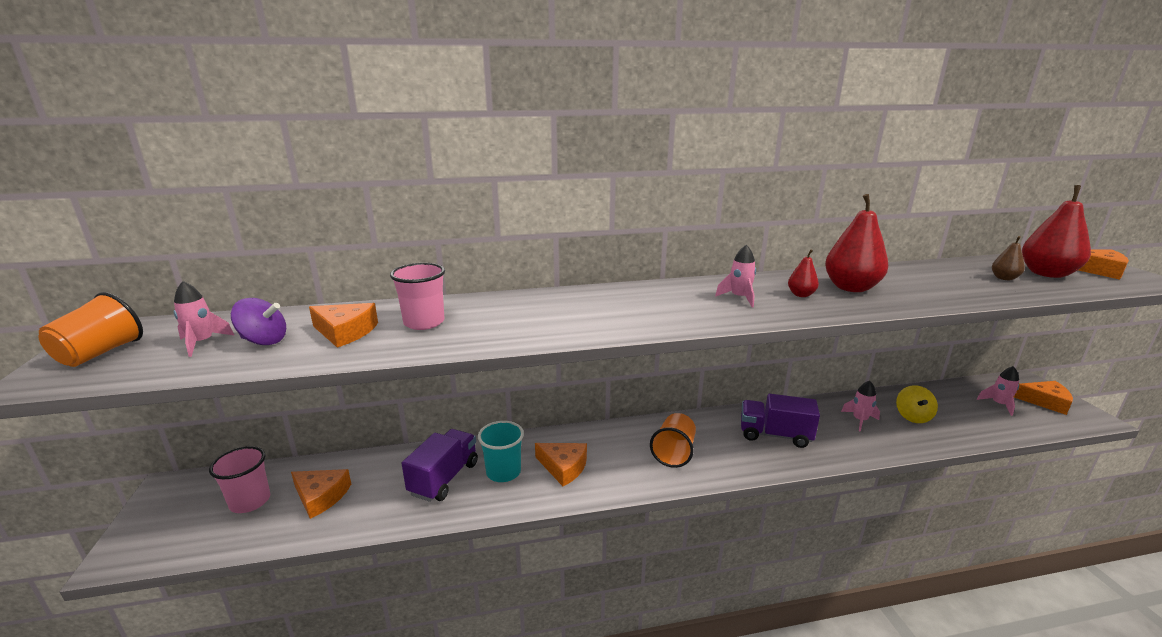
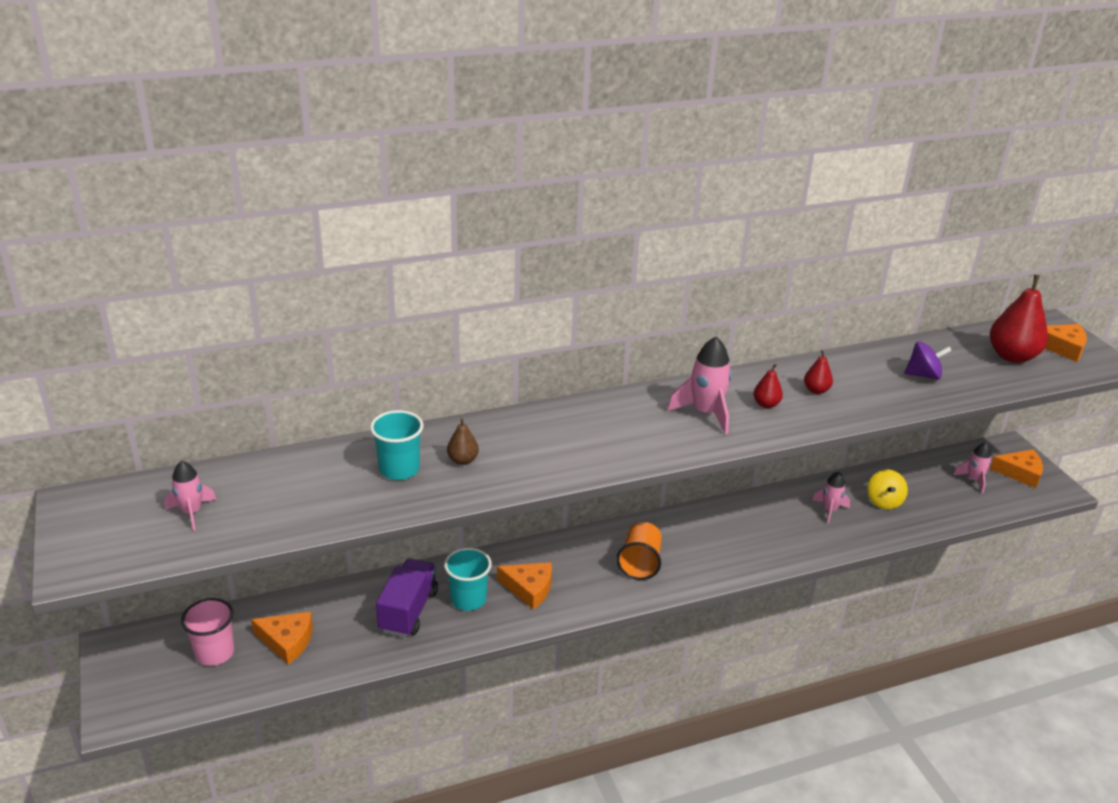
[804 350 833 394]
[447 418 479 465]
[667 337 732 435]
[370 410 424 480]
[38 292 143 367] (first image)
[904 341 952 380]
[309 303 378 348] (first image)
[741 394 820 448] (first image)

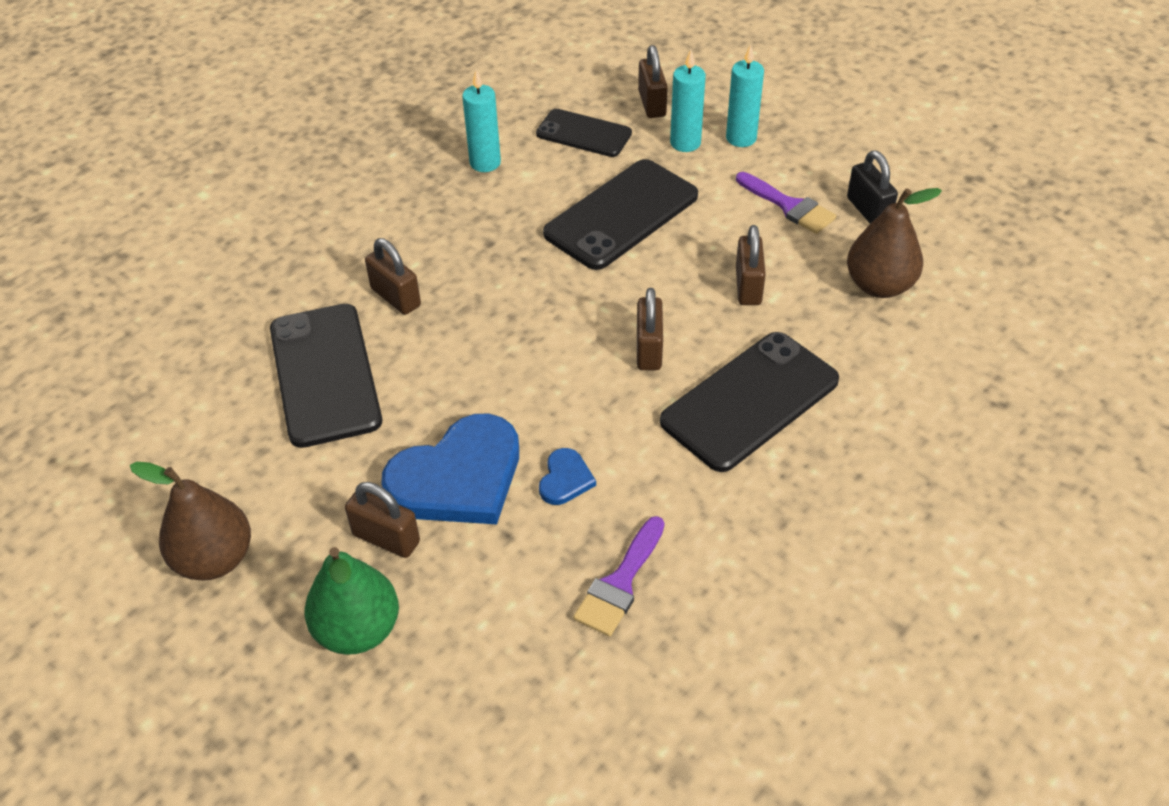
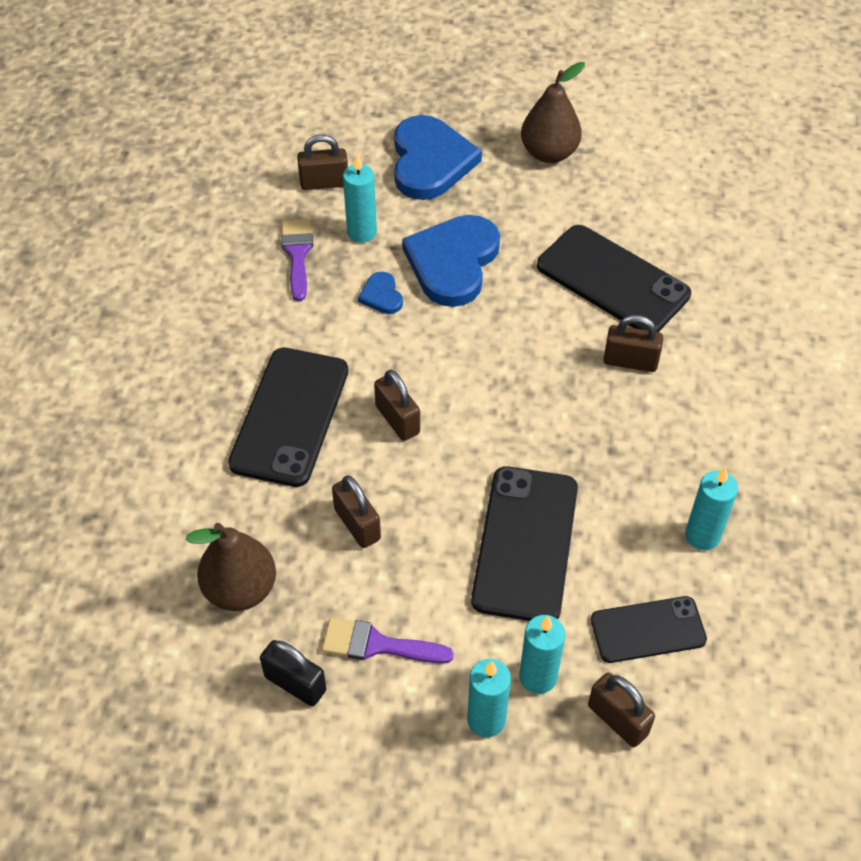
[297 134 348 190]
[394 115 482 200]
[343 154 377 243]

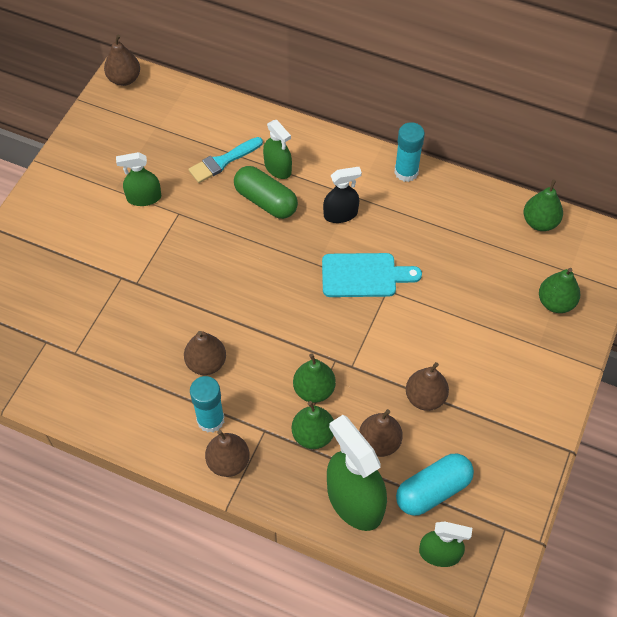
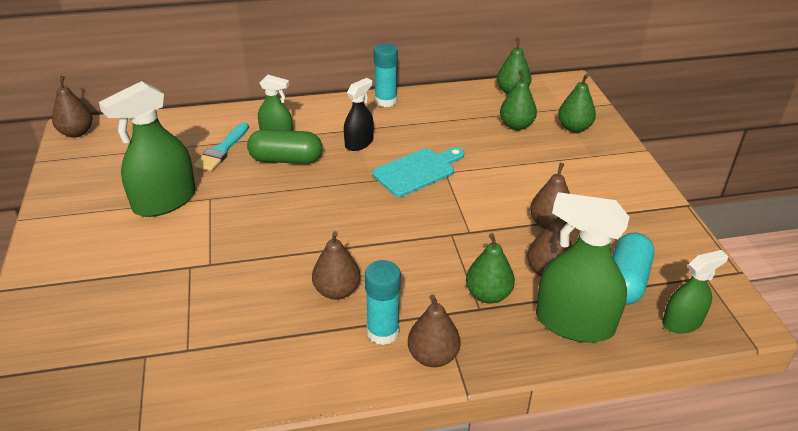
[99 81 196 217]
[500 70 537 130]

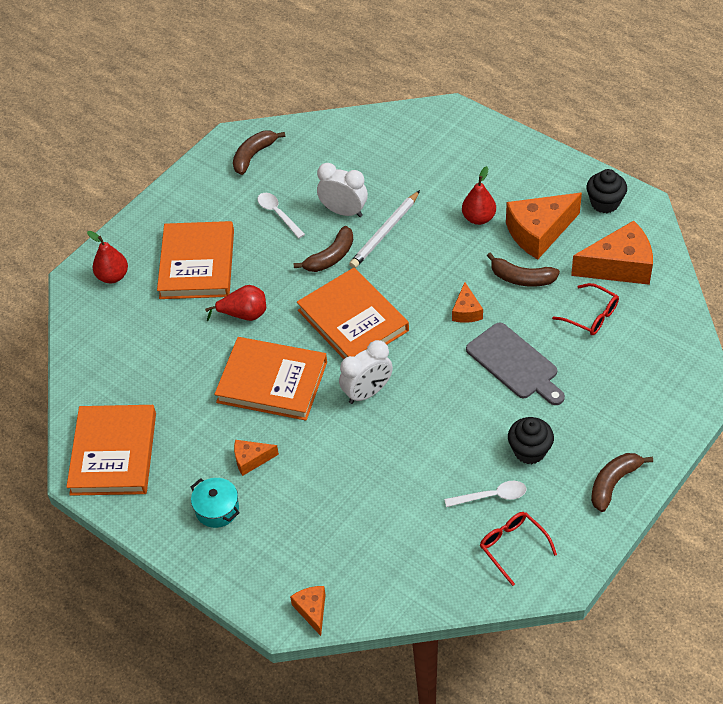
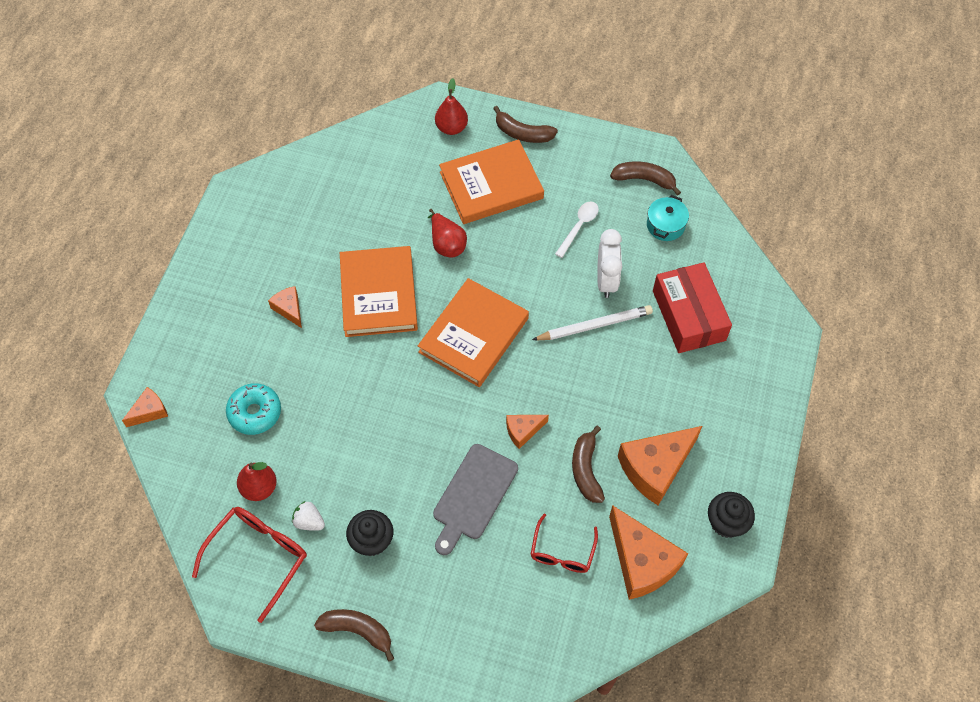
[237 462 277 501]
[532 305 653 340]
[618 426 702 505]
[493 106 558 143]
[339 340 393 404] (first image)
[66 405 156 496] (first image)
[647 195 689 241]
[292 501 325 531]
[192 507 307 623]
[653 262 732 353]
[226 383 281 435]

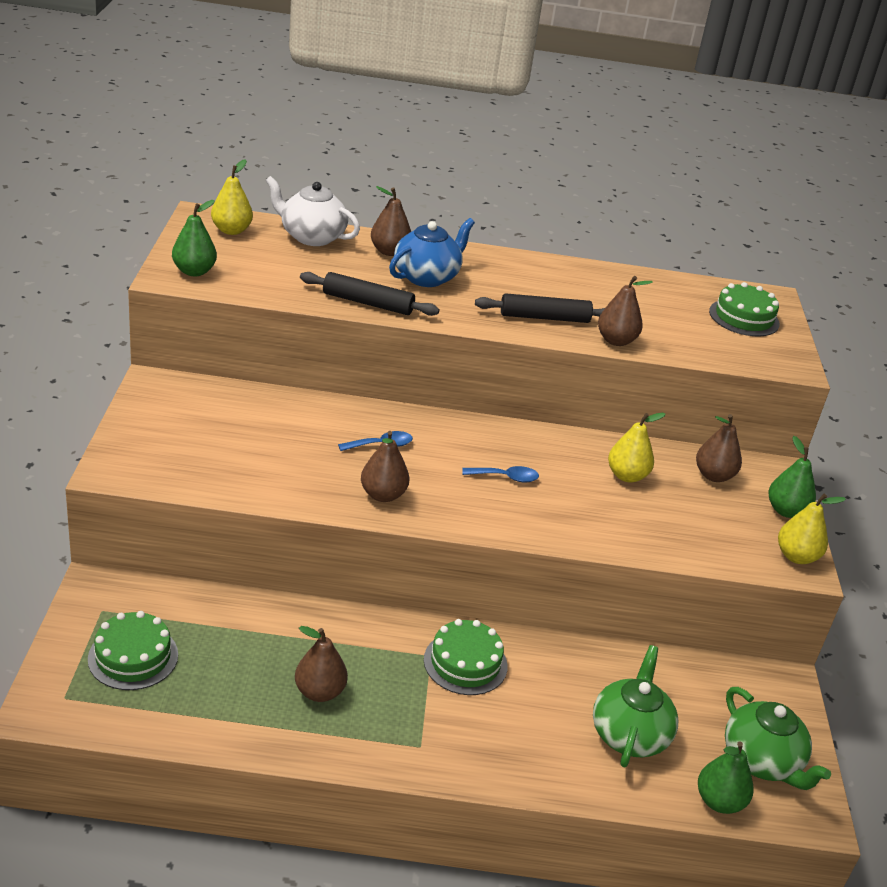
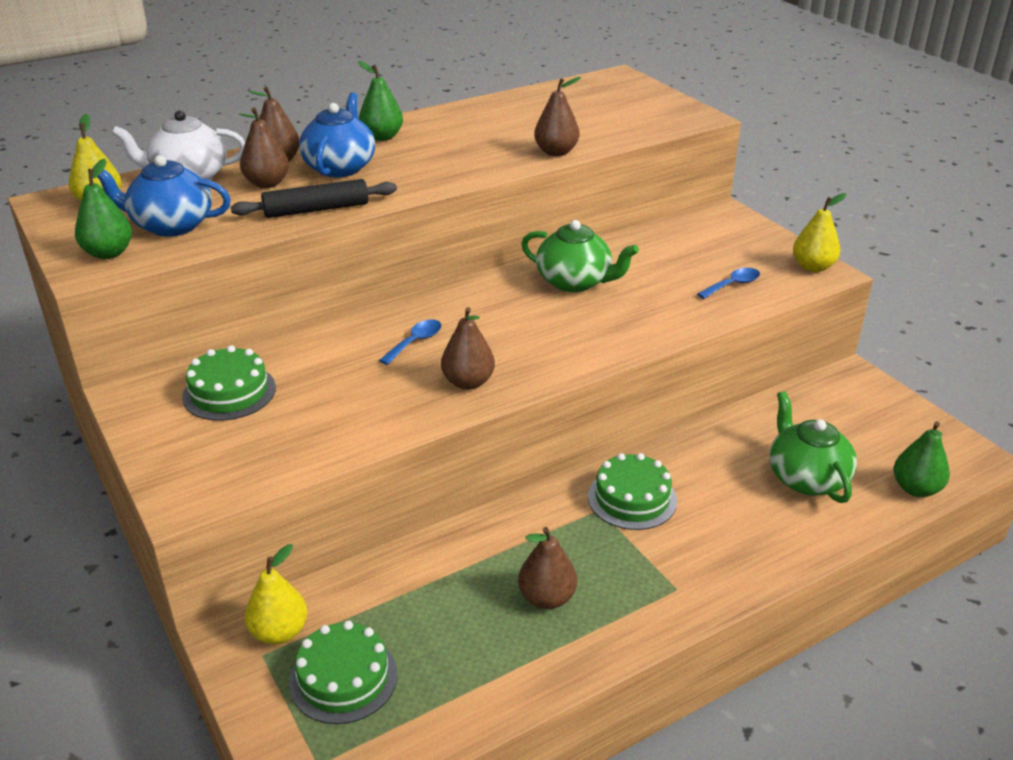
[182 345 276 421]
[475 293 605 323] (first image)
[245 544 308 644]
[239 107 289 188]
[358 61 403 141]
[697 268 760 299]
[521 220 639 292]
[92 155 231 237]

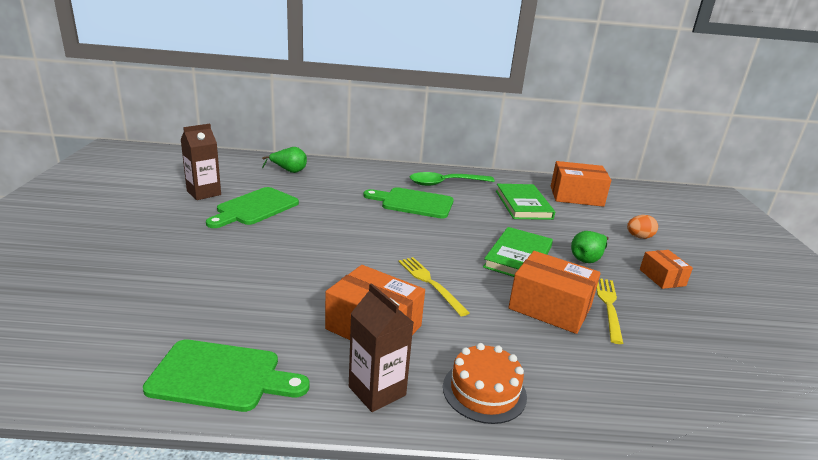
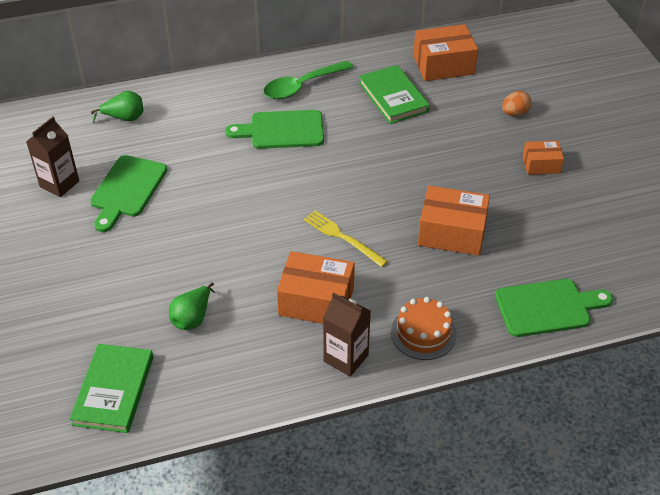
[70 344 154 433]
[169 282 215 330]
[523 141 564 175]
[597 278 624 344] (first image)
[495 279 613 337]

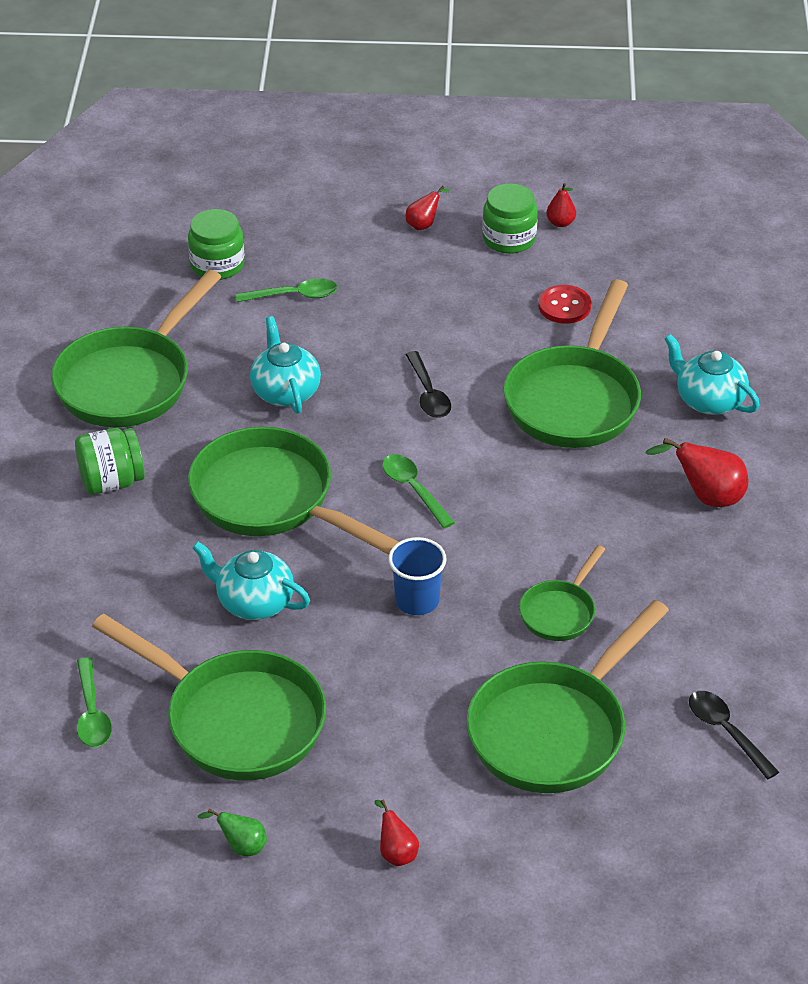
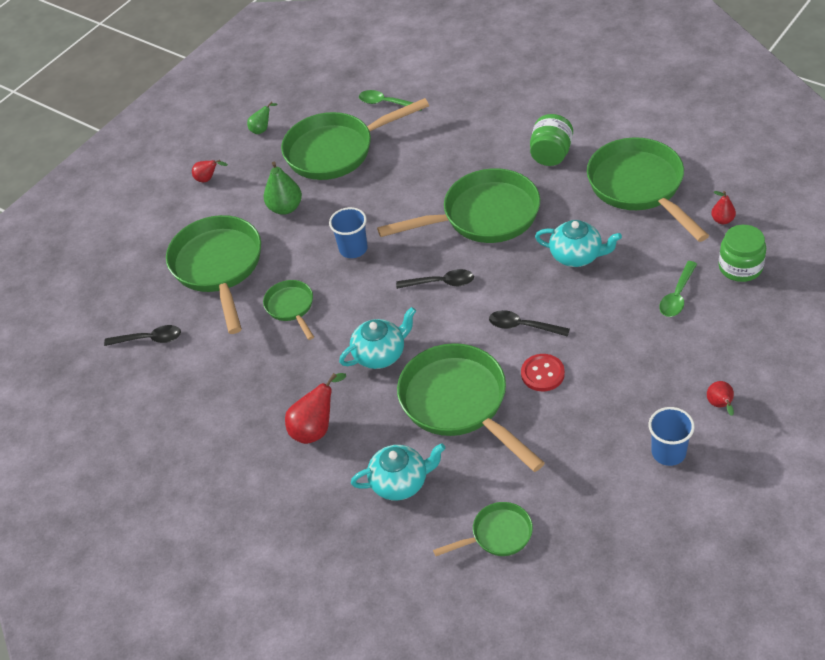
[649 407 695 466]
[711 191 736 224]
[521 354 565 391]
[396 269 474 289]
[339 307 416 369]
[264 162 302 215]
[433 502 533 556]

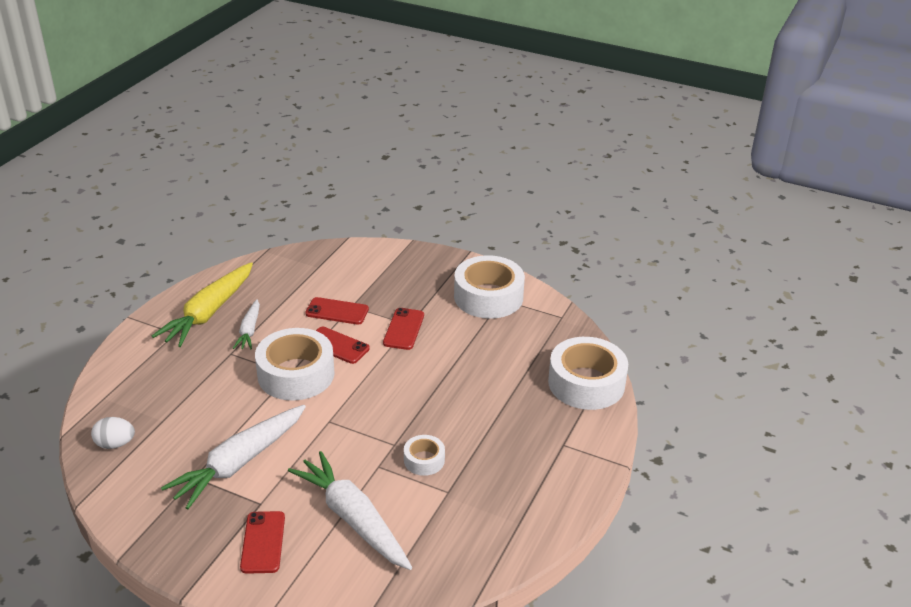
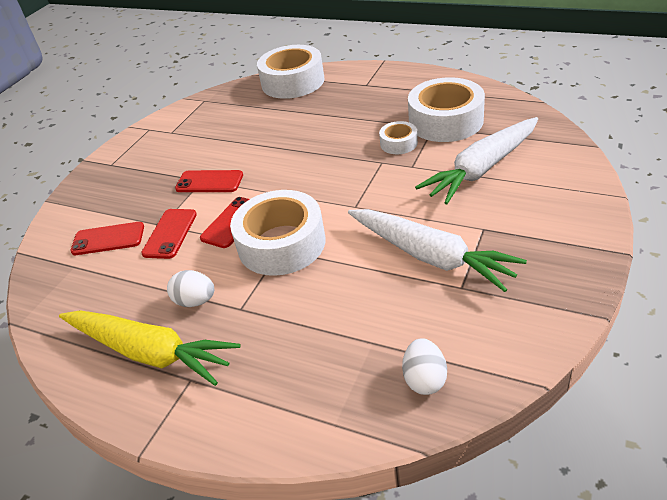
[408 77 485 142]
[167 270 214 307]
[70 222 144 255]

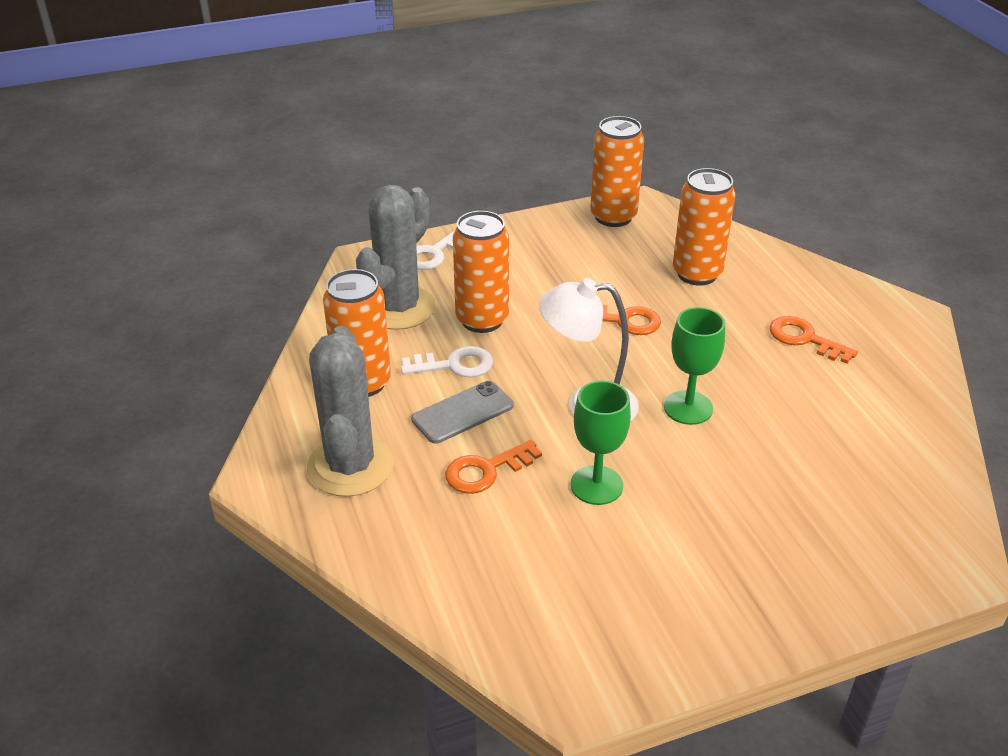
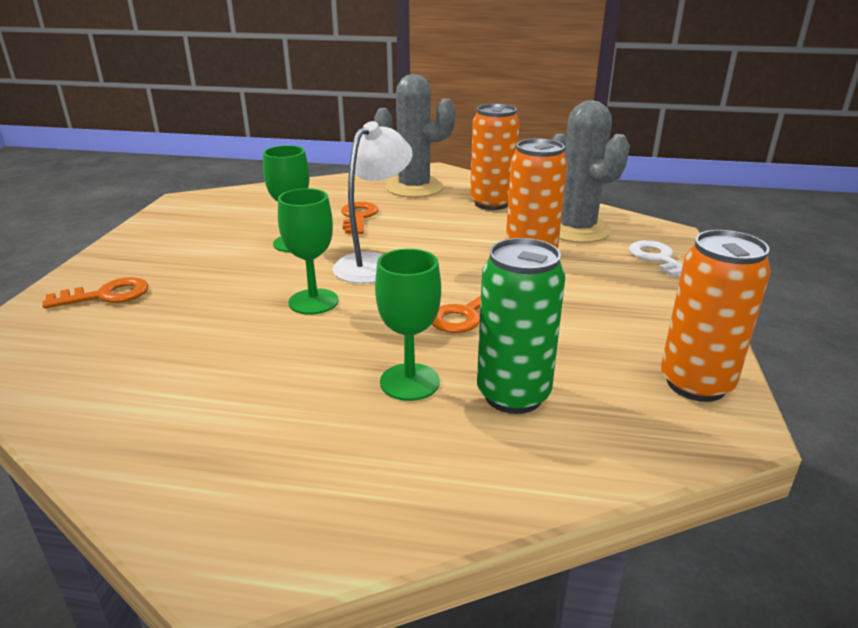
[477 238 565 414]
[42 277 148 309]
[401 346 493 377] (first image)
[411 381 514 444] (first image)
[375 249 441 401]

